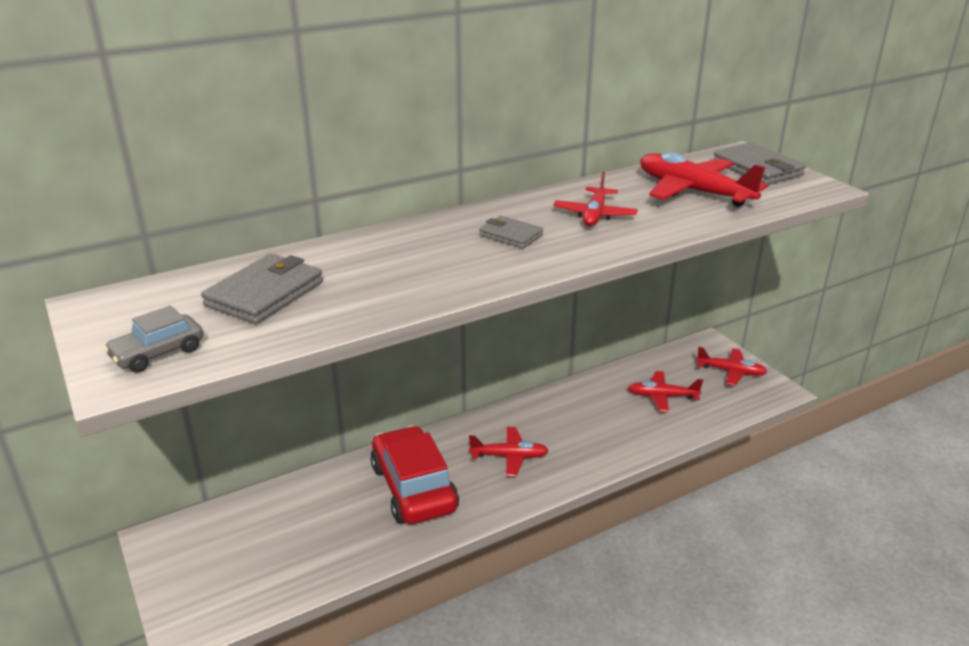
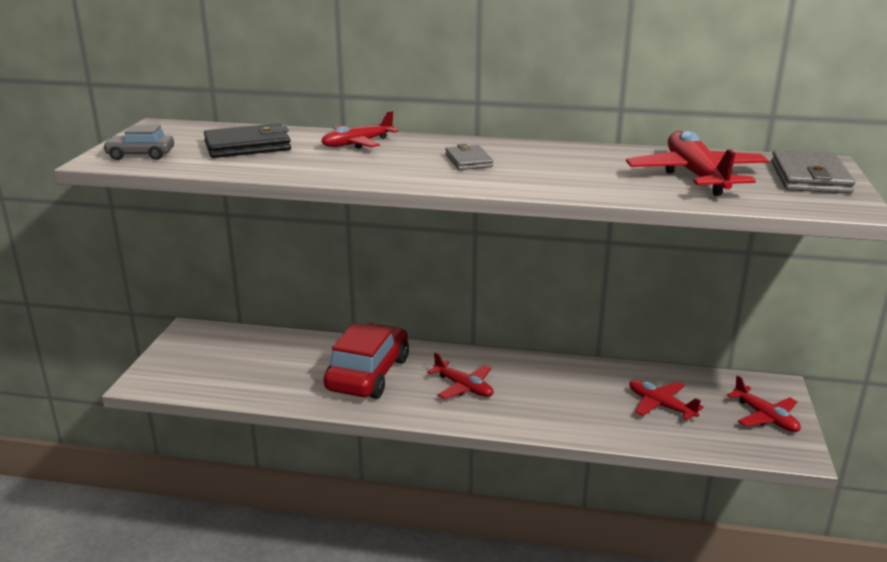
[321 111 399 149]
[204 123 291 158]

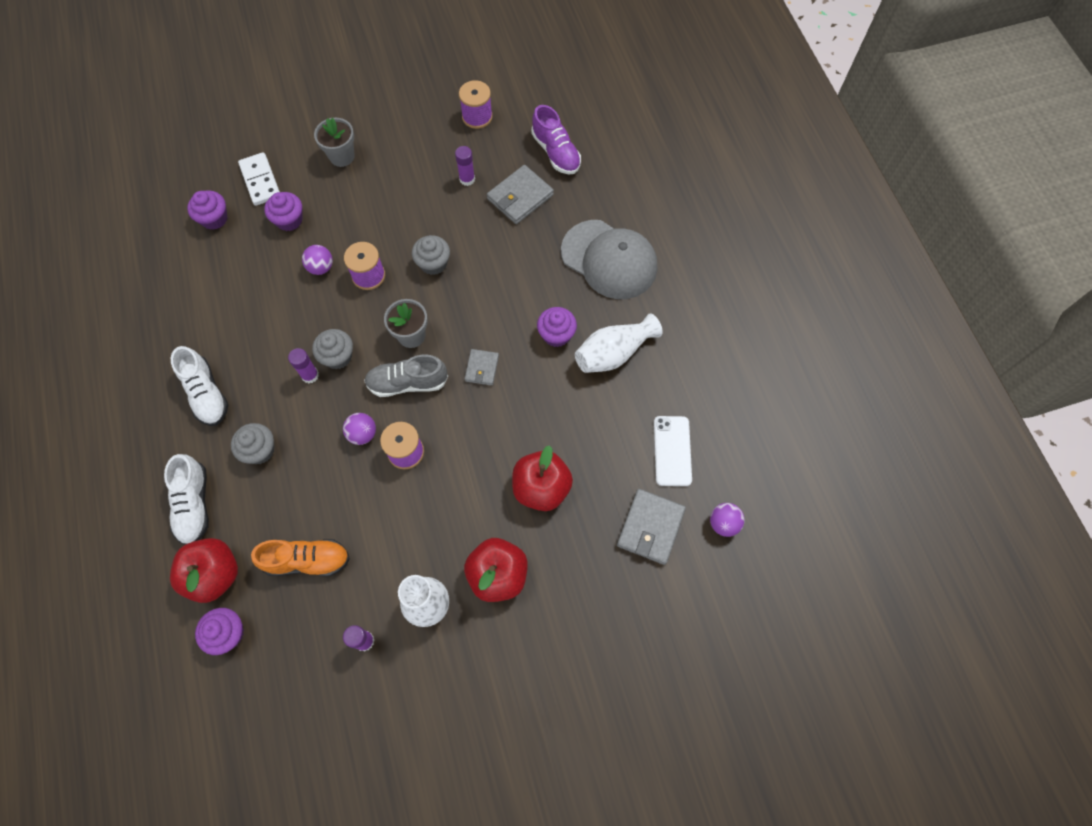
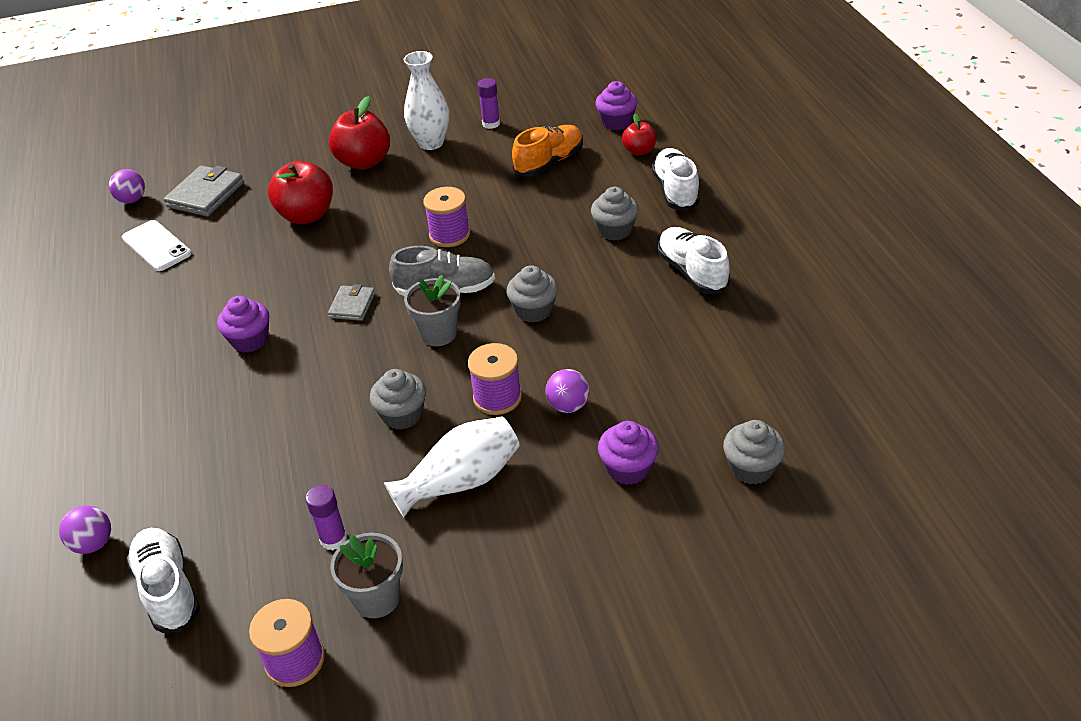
[126 528 200 633]
[330 533 403 618]
[238 152 280 206] (first image)
[487 165 554 224] (first image)
[723 420 785 484]
[561 220 657 299] (first image)
[384 417 520 517]
[288 348 319 383] (first image)
[59 505 111 554]
[122 220 192 271]
[622 114 656 156]
[512 125 583 177]

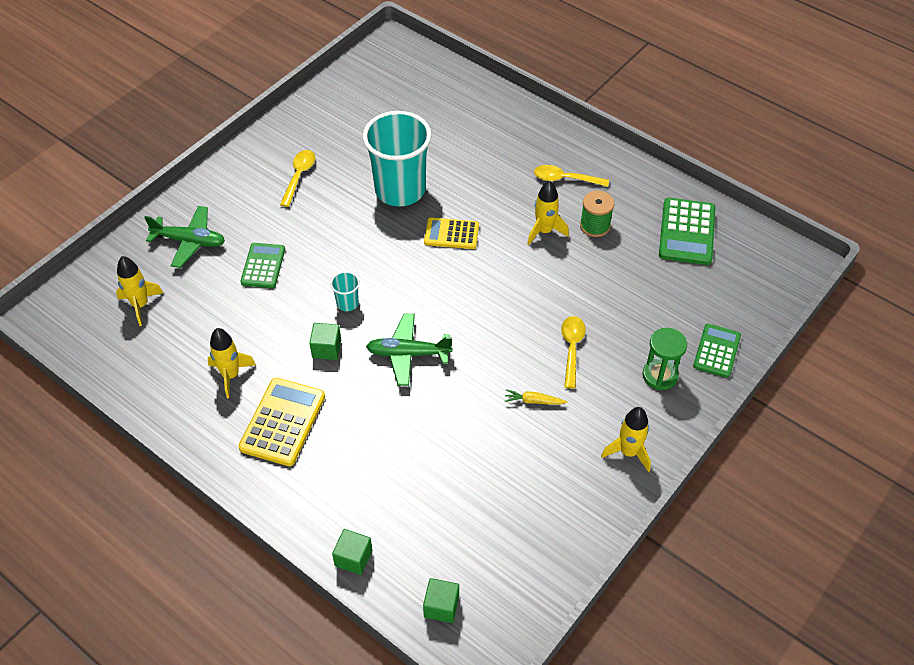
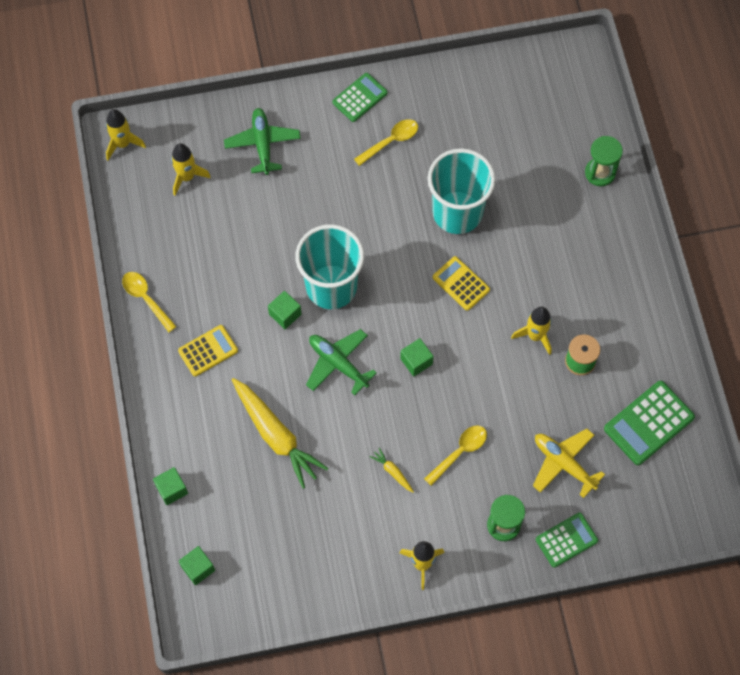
[122 272 177 332]
[224 108 301 175]
[332 73 387 122]
[295 224 364 309]
[106 109 146 160]
[178 325 238 377]
[585 136 623 186]
[400 338 434 377]
[232 378 328 489]
[533 429 605 498]

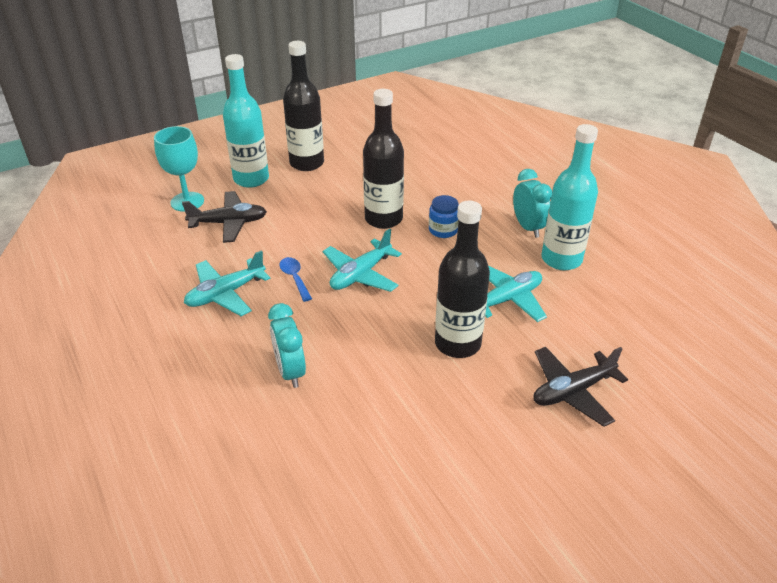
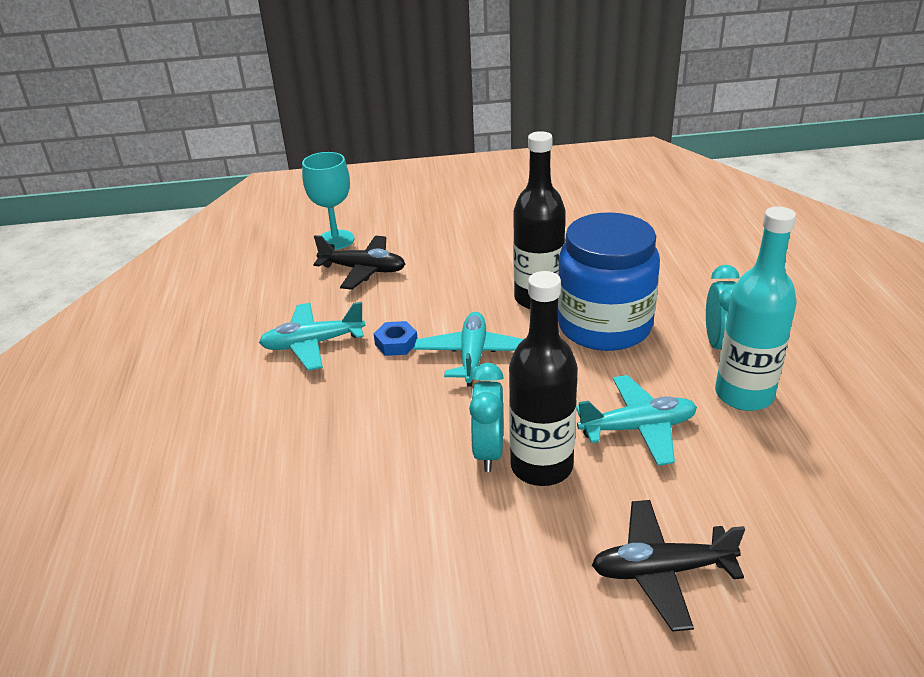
[283 41 324 171] (first image)
[223 54 269 188] (first image)
[558 212 660 351]
[414 312 524 386]
[374 321 418 356]
[469 363 504 472]

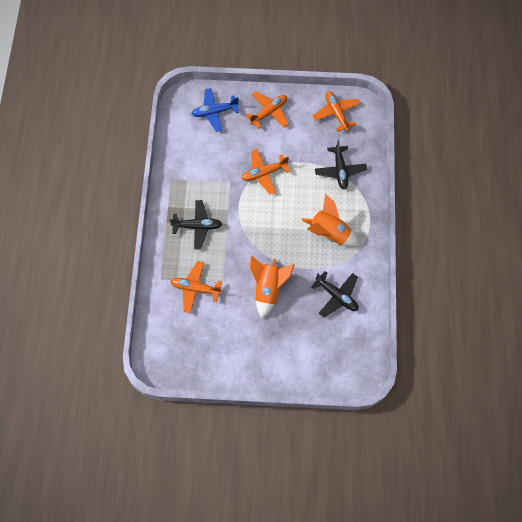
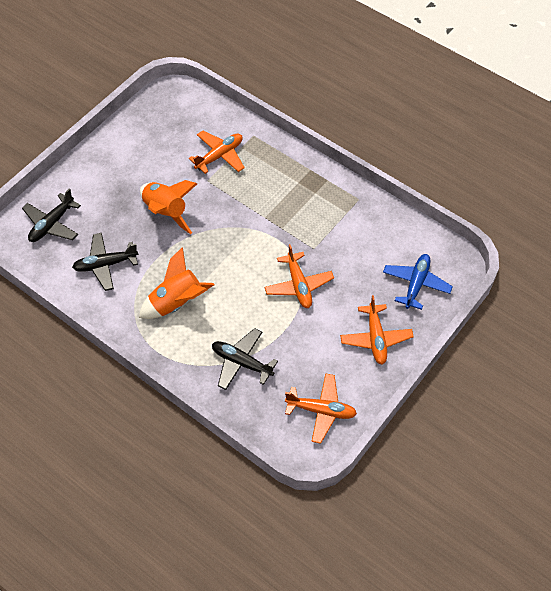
[264 244 334 308]
[22 188 81 242]

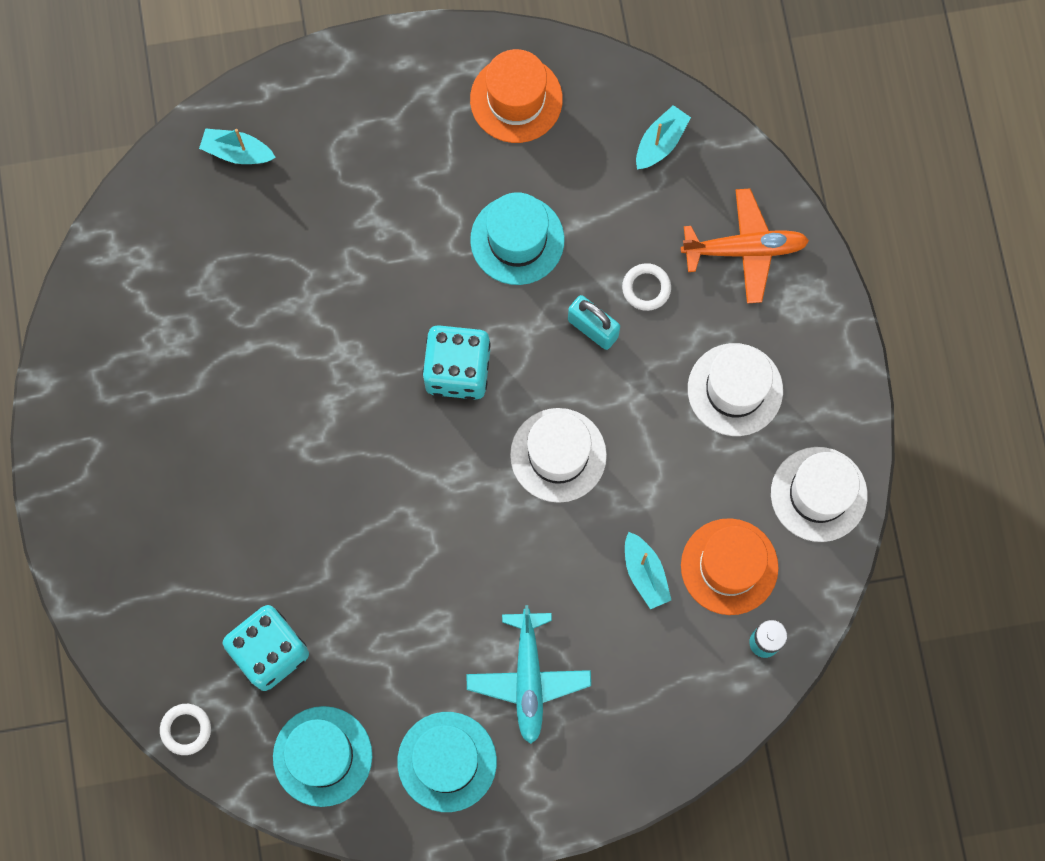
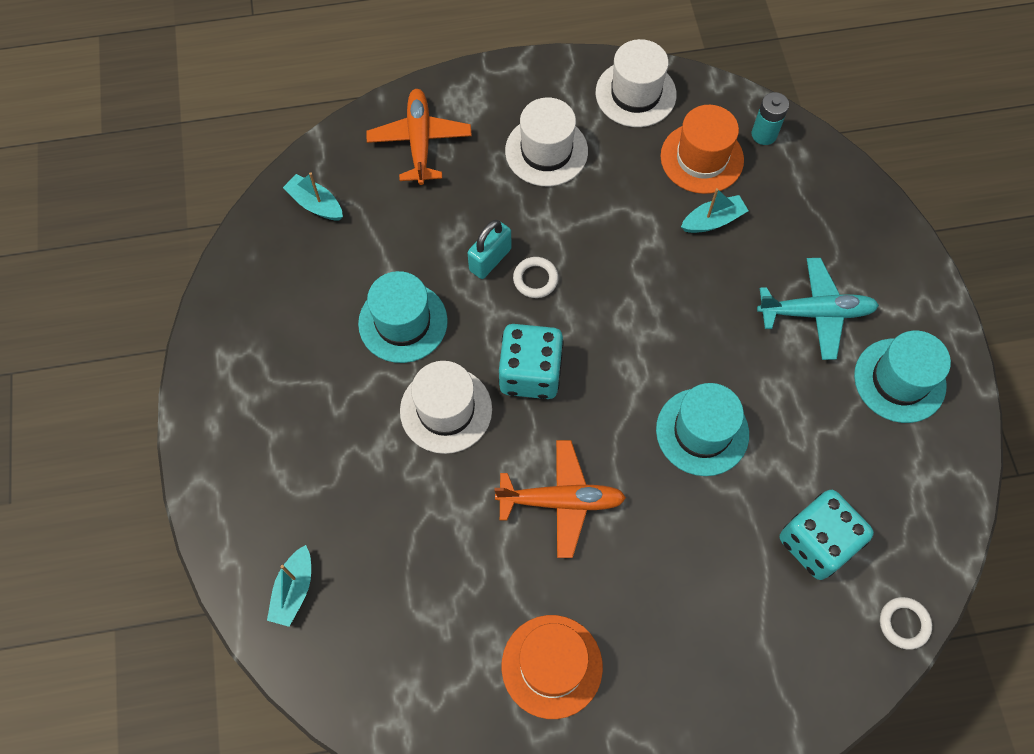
[502 615 603 719]
[513 257 558 298]
[400 361 492 454]
[656 383 749 476]
[494 440 626 558]

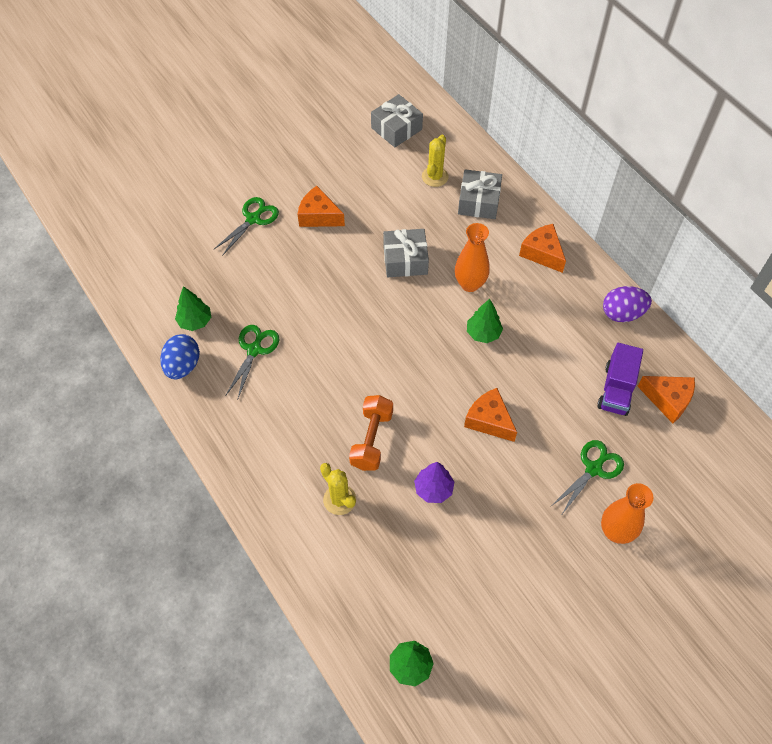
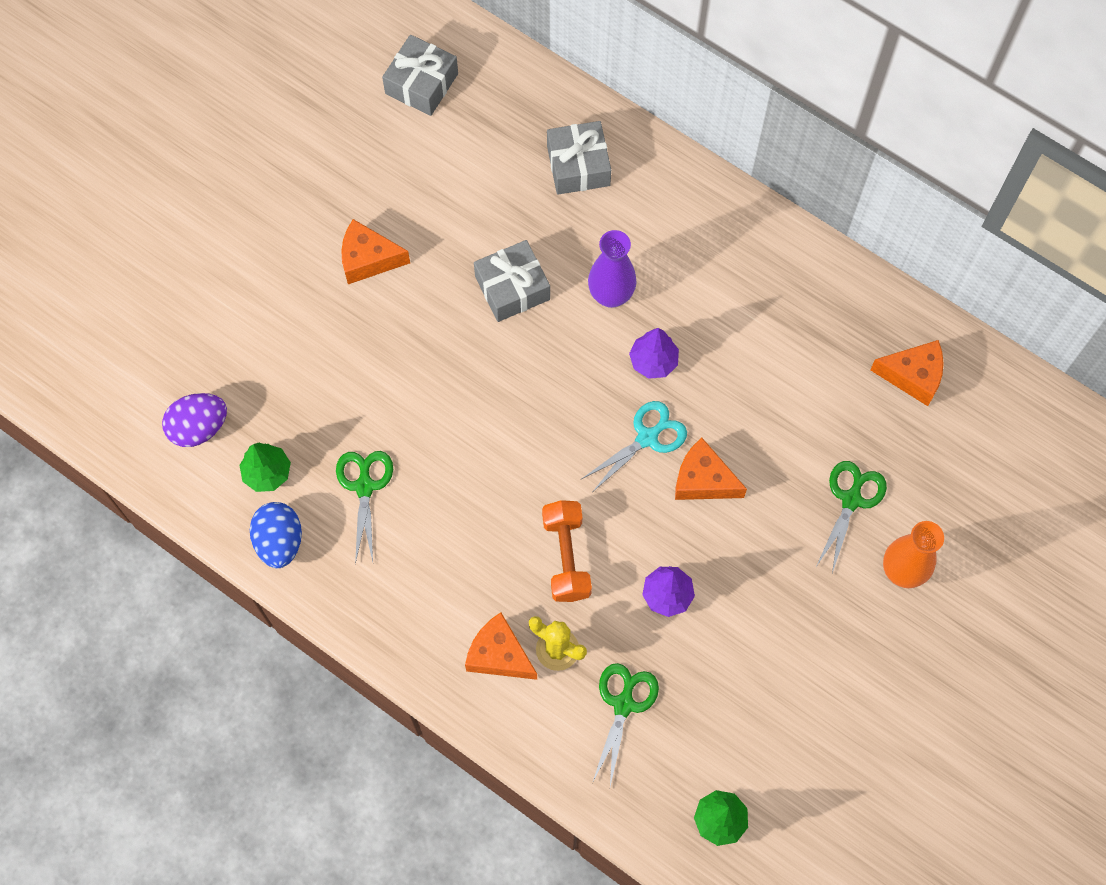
[422 135 449 187] (first image)
[592 663 659 786]
[588 230 636 308]
[465 612 537 680]
[162 393 227 447]
[629 328 679 379]
[597 343 643 416] (first image)
[582 401 687 491]

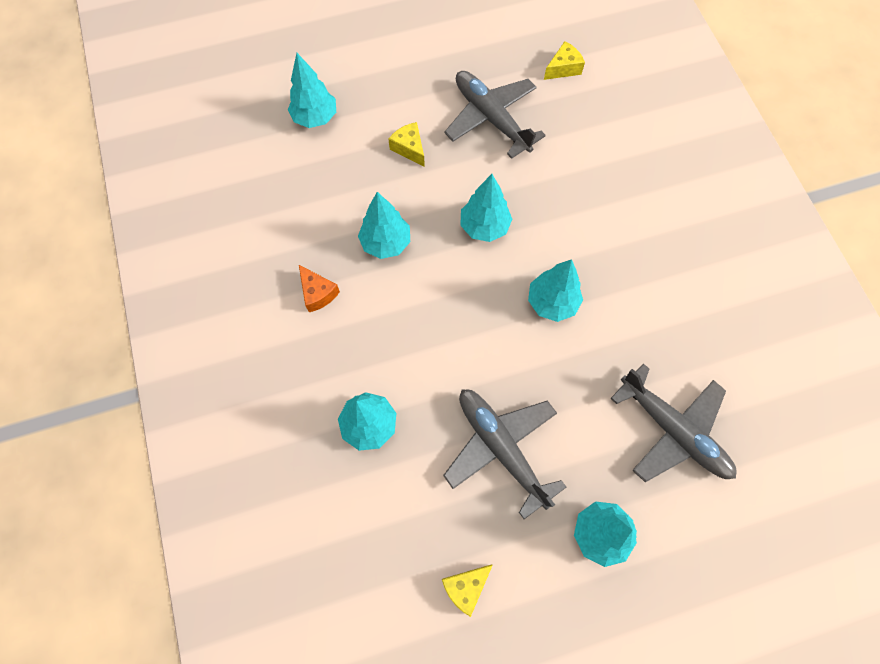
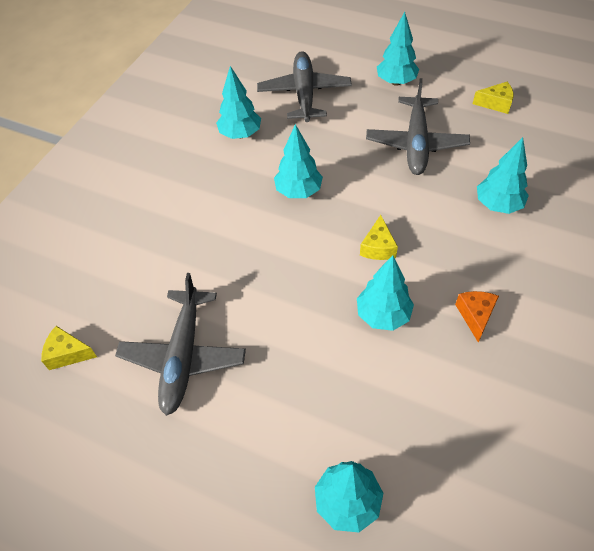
[360 215 398 260]
[216 66 261 139]

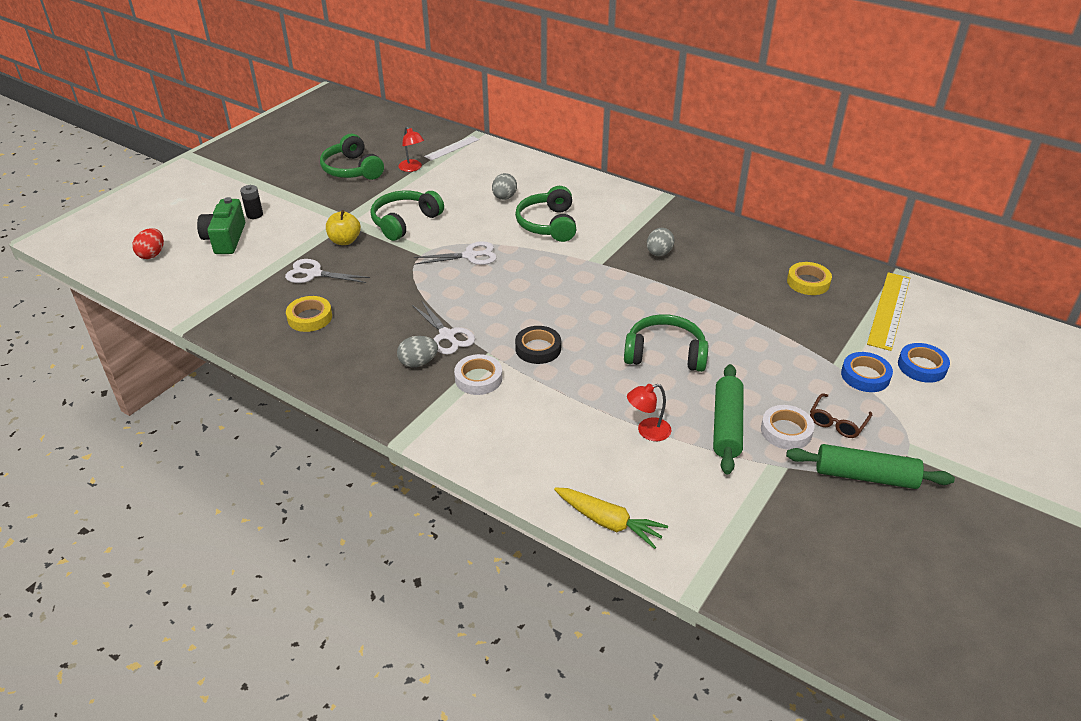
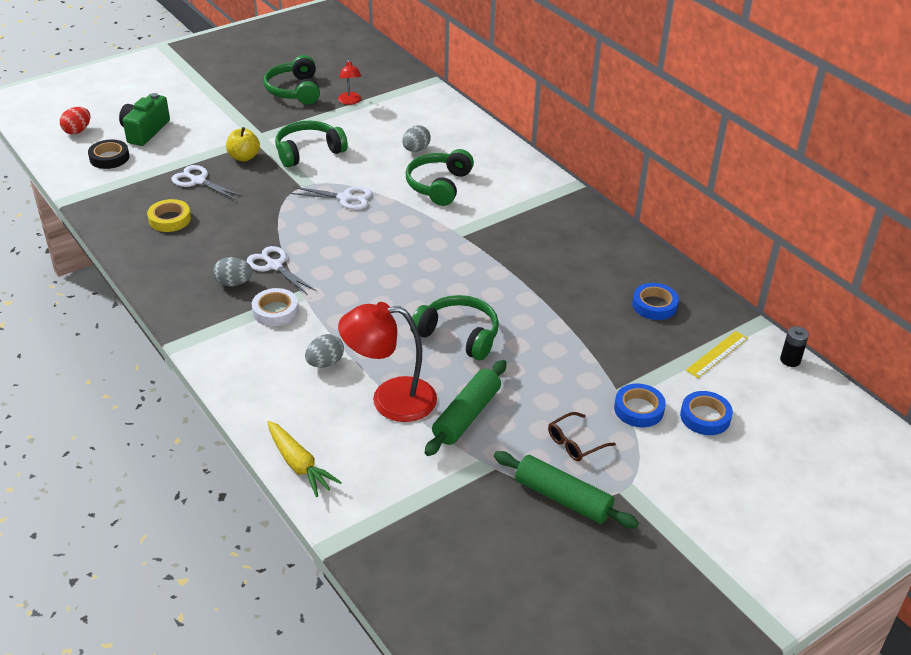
[424 136 479 161] (first image)
[780 326 809 367]
[305 334 344 368]
[632 283 679 320]
[686 331 748 378]
[246 246 316 295]
[88 139 129 169]
[338 302 437 422]
[761 405 815 450] (first image)

